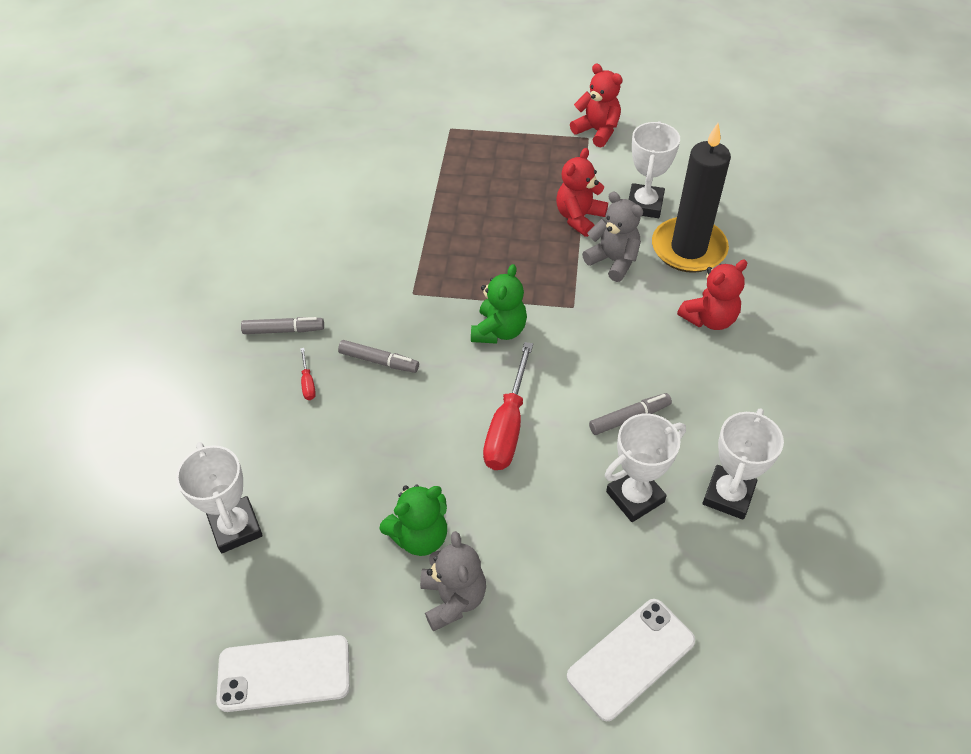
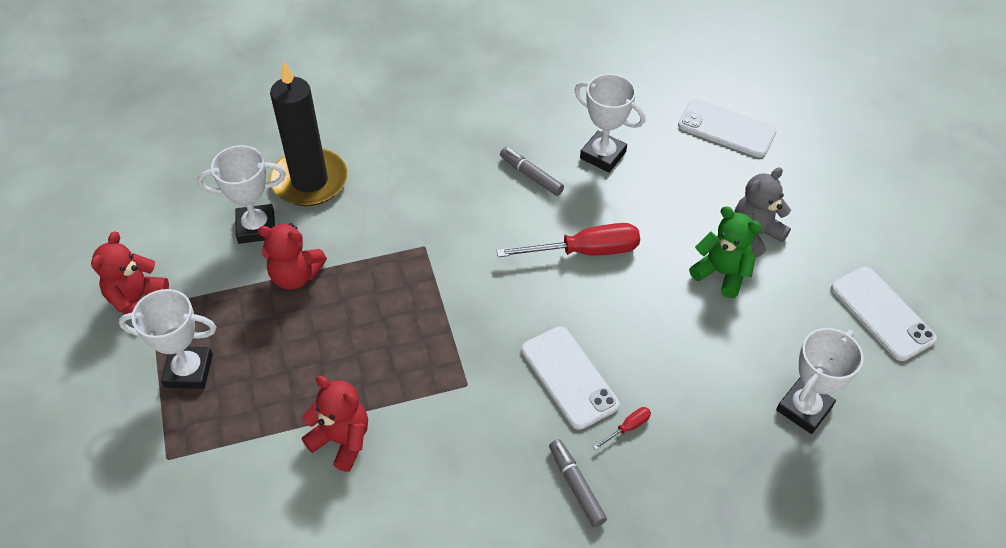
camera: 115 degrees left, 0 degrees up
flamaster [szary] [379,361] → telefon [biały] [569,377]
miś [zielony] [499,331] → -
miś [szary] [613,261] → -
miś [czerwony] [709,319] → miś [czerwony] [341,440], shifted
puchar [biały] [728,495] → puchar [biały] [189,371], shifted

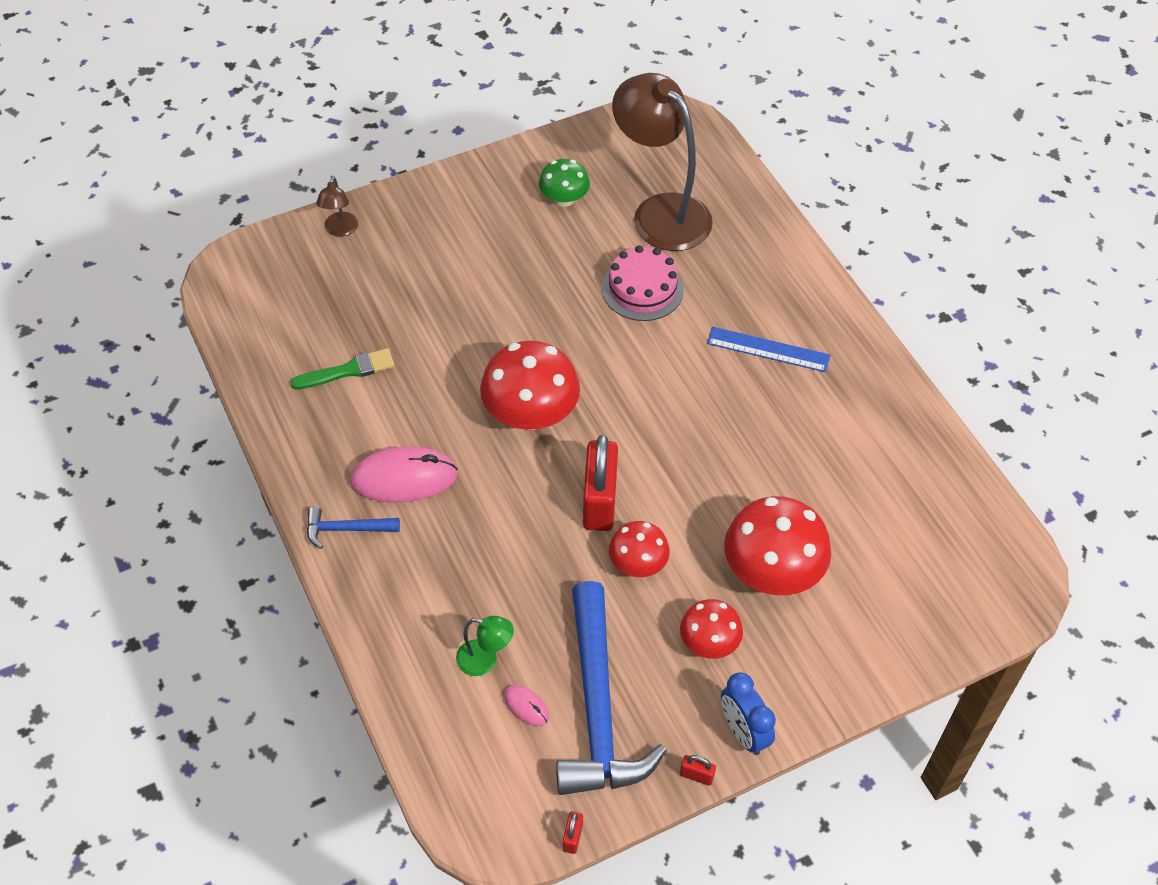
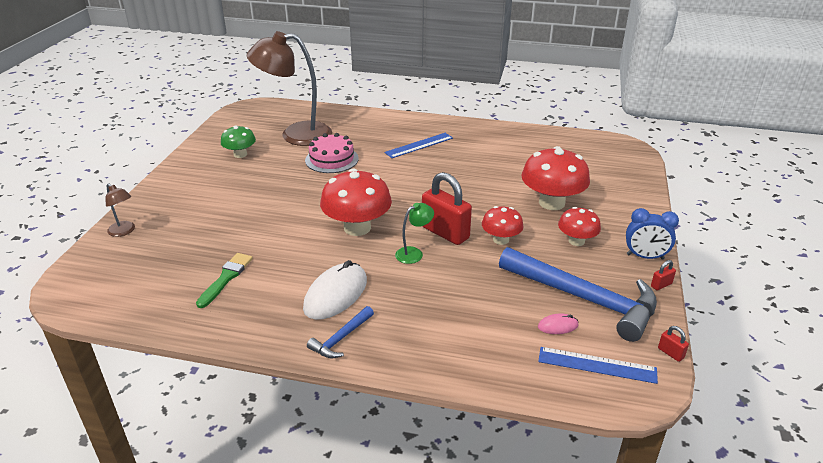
camera: 50 degrees left, 20 degrees down
myszka [różowy] [404,478] → myszka [biały] [335,294]
lampka [zielony] [485,660] → lampka [zielony] [414,253], shifted
- → linijka [niebieski] [597,365]

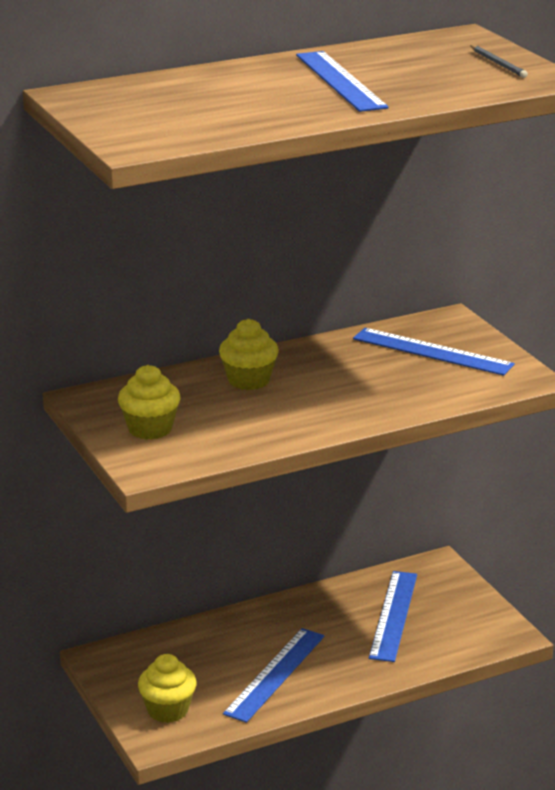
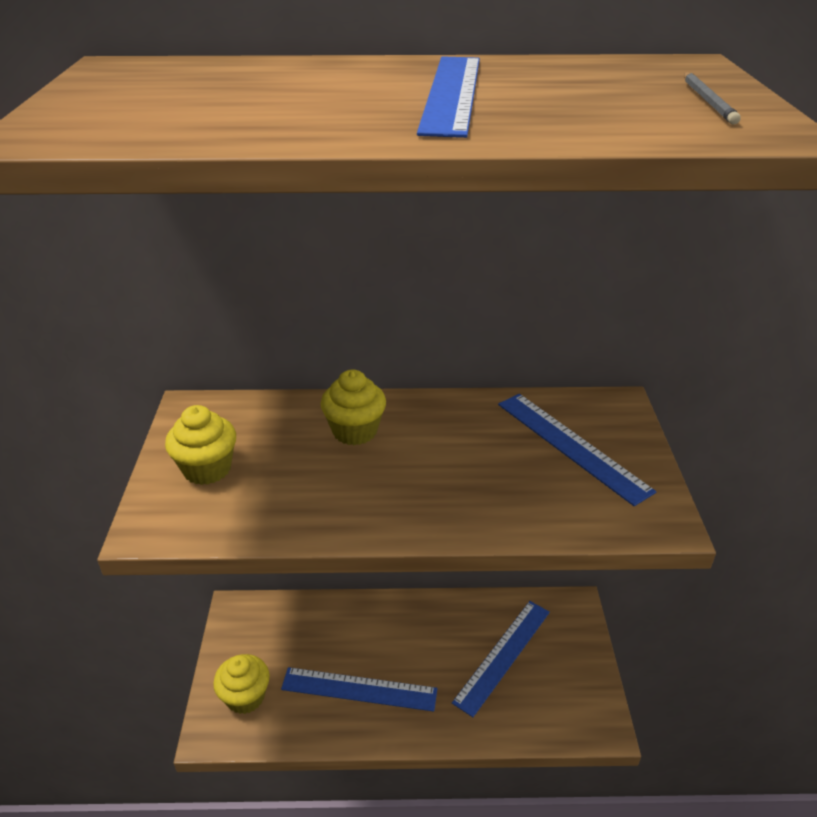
camera: 25 degrees right, 10 degrees up
linijka [niebieski] [275,674] → linijka [niebieski] [359,689], 45 degrees clockwise

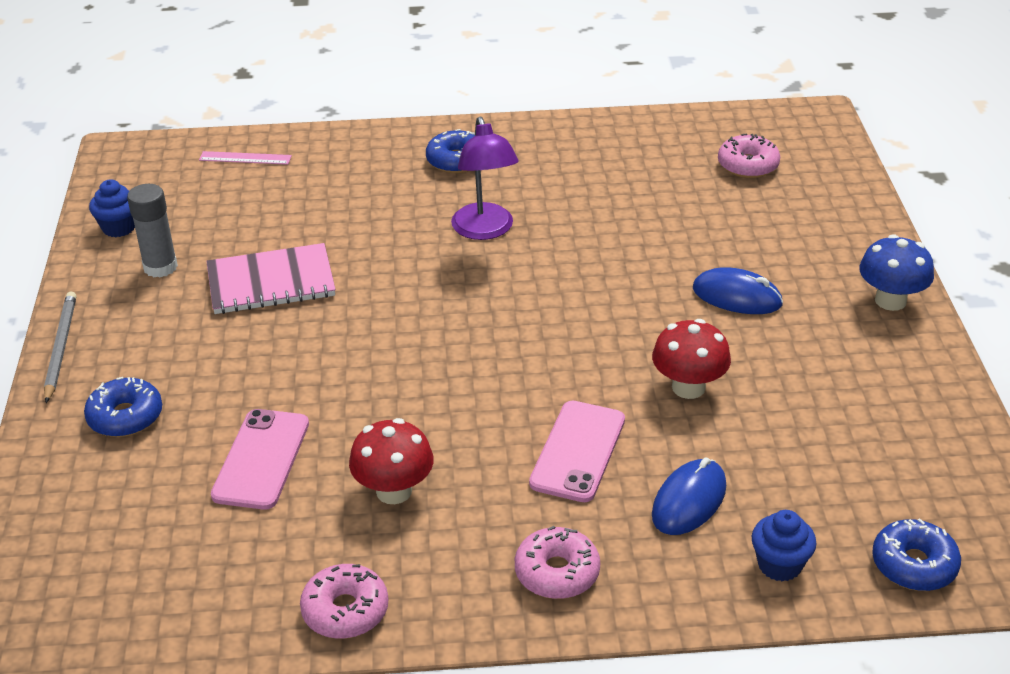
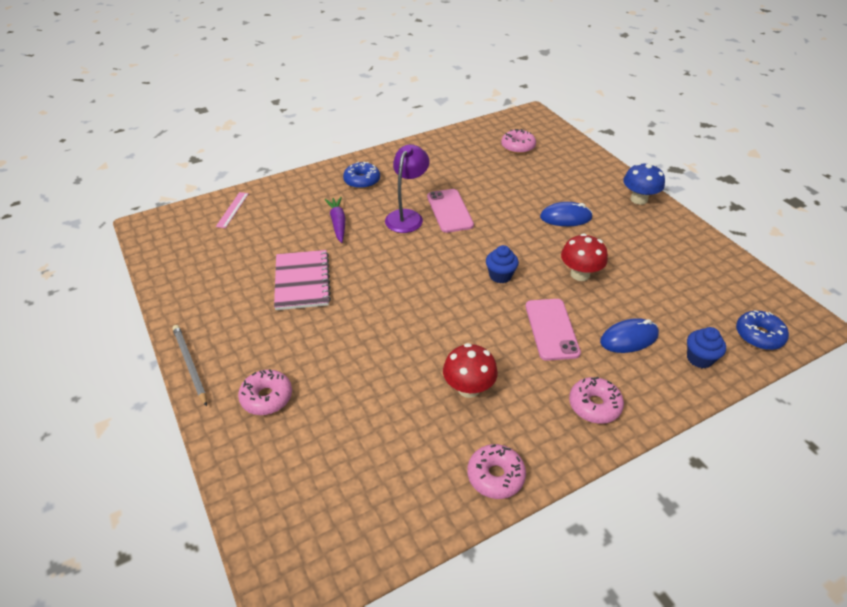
camera: 25 degrees left, 5 degrees up
donut [niebieski] [125,417] → donut [różowy] [266,397]
muffinka [niebieski] [119,227] → muffinka [niebieski] [500,276], shifted
klej w sztyfcie [szary] [160,267] → -
linijka [różowy] [245,158] → linijka [różowy] [232,209], 60 degrees counterclockwise
zeszyt [różowy] [271,282] → zeszyt [różowy] [302,281], 60 degrees counterclockwise
telefon [różowy] [261,459] → telefon [różowy] [449,211], shifted
lampka [fioletowy] [485,230] → lampka [fioletowy] [407,216], 120 degrees counterclockwise
myszka [niebieski] [689,501] → myszka [niebieski] [629,338], 60 degrees clockwise
- → marchewka [fioletowy] [338,223]

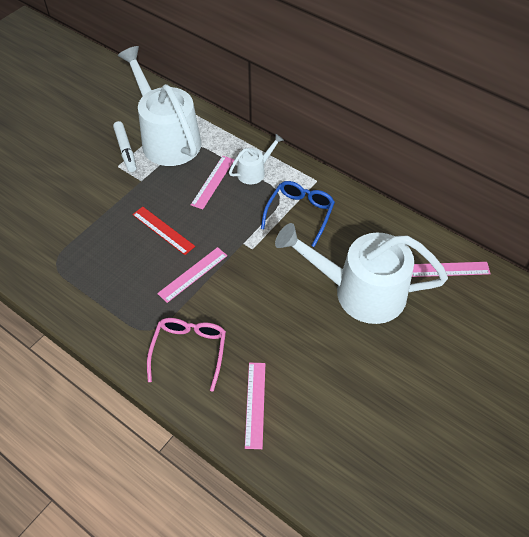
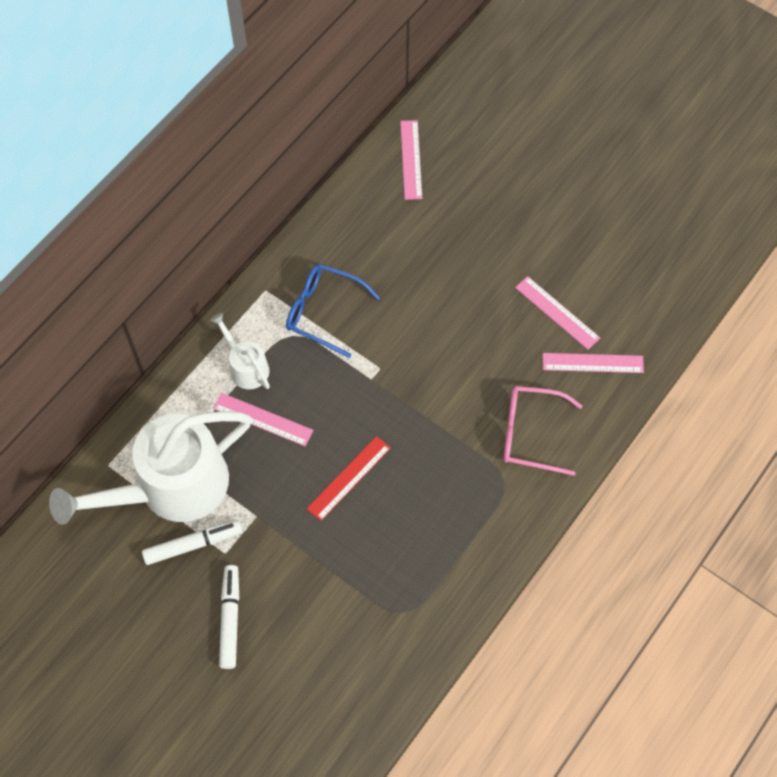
camera: 90 degrees left, 10 degrees up
linijka [różowy] [193,274] → linijka [różowy] [557,312], shifted
konewka [biały] [360,291] → -
- → flamaster [biały] [230,619]

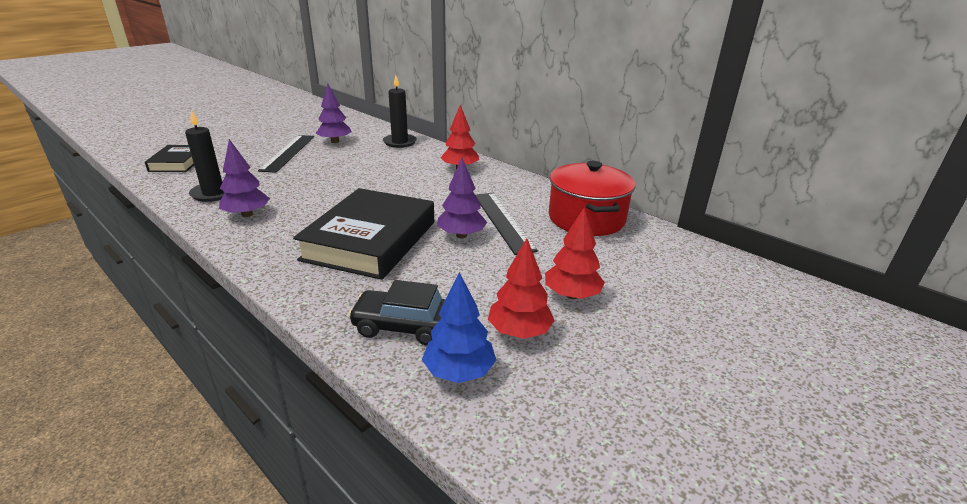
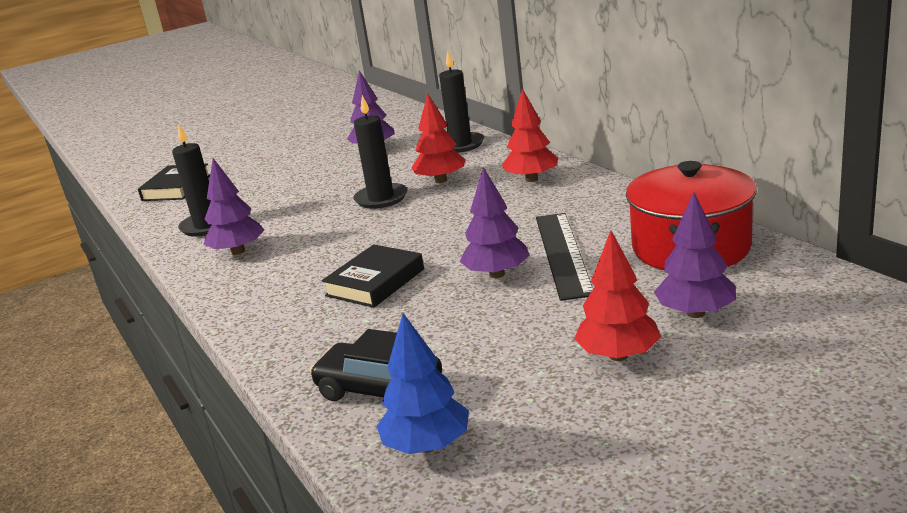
camera: 20 degrees right, 5 degrees down
linijka [czarny] [288,152] → -
książka [czarny] [370,240] → książka [czarny] [375,282], x0.53
drzewko [czerwony] [519,332] → drzewko [czerwony] [441,180], shifted
- → świeca [czarny] [381,198]
- → drzewko [fioletowy] [695,313]

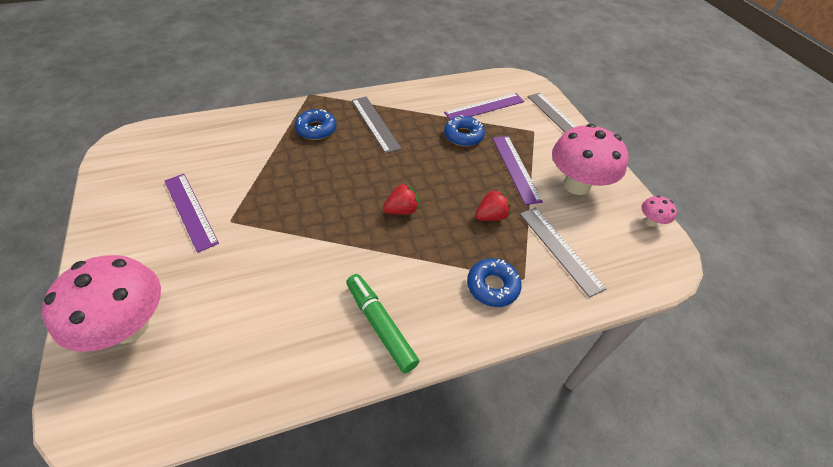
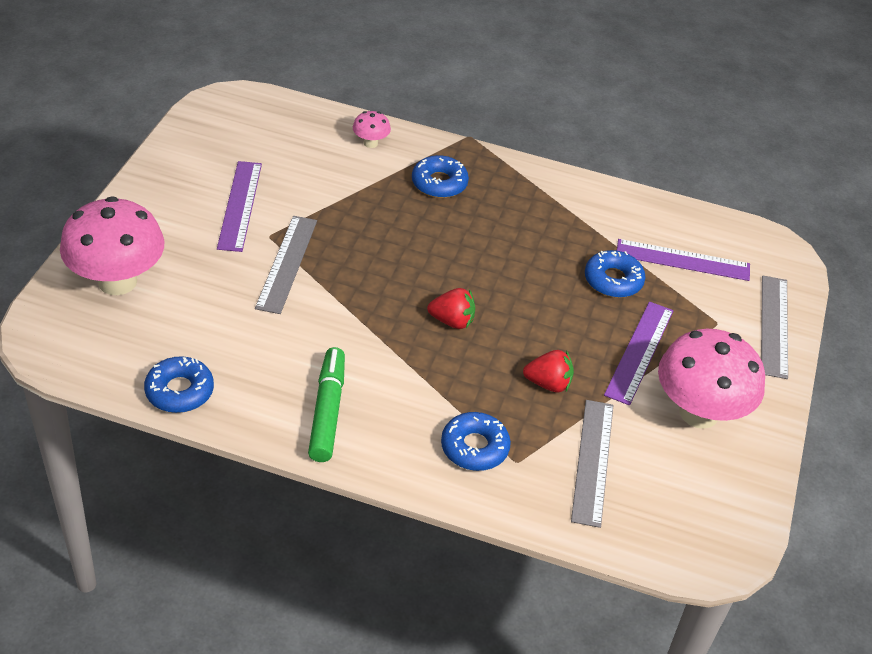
camera: 35 degrees right, 5 degrees down
linijka [szary] [375,123] → linijka [szary] [286,263], shifted
grzyb [różowy] [650,221] → grzyb [różowy] [370,143], shifted
- → donut [niebieski] [179,391]

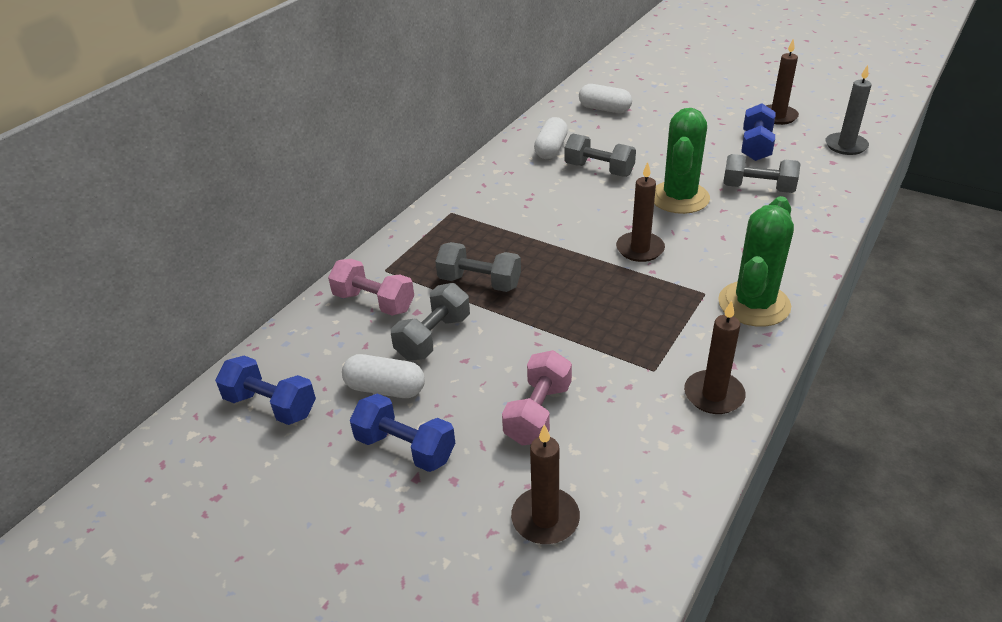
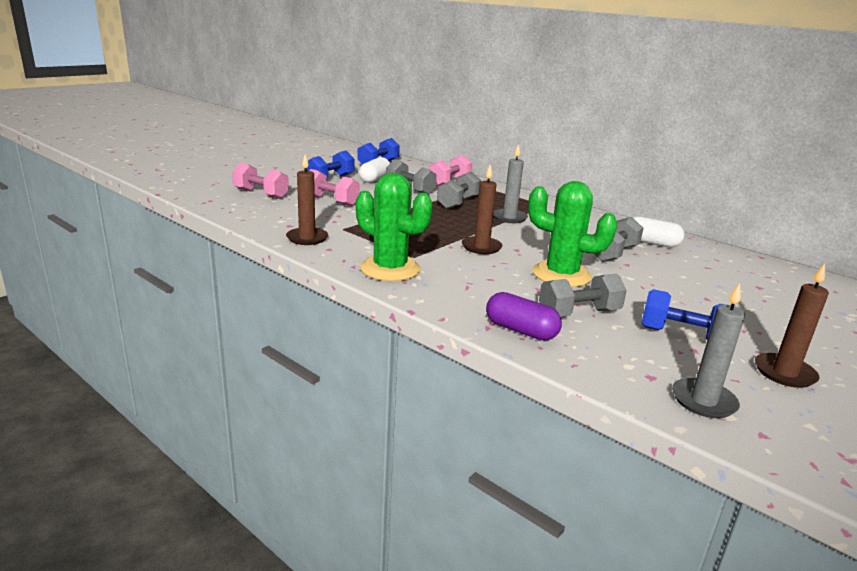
camera: 95 degrees right, 15 degrees down
świeca [brązowy] [545,518] → hantel [różowy] [261,194]
kapsułka [biały] [604,109] → -
hantel [szary] [758,188] → hantel [szary] [579,313], 45 degrees clockwise
- → kapsułka [fioletowy] [521,330]
- → świeca [szary] [509,218]

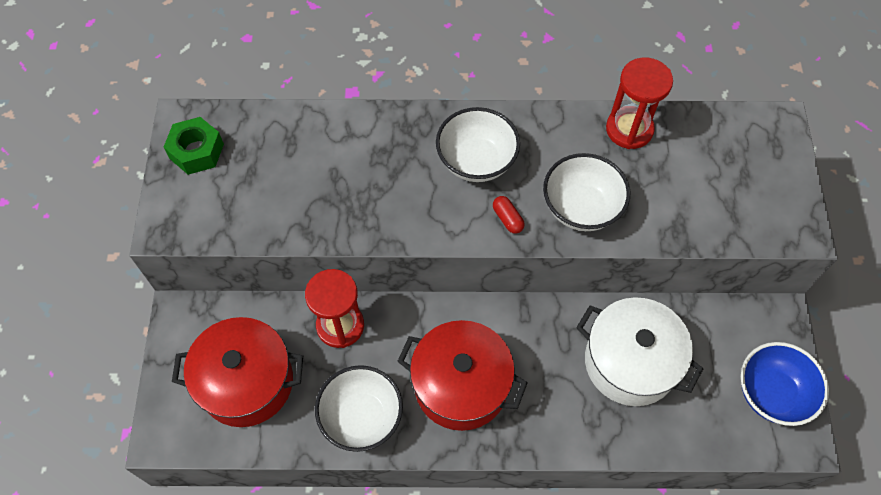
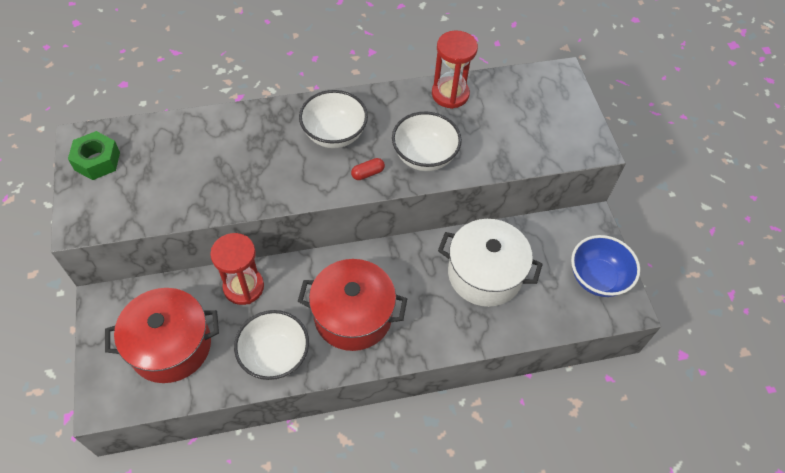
camera: 15 degrees left, 5 degrees down
kapsułka [czerwony] [507,219] → kapsułka [czerwony] [368,173], 75 degrees counterclockwise

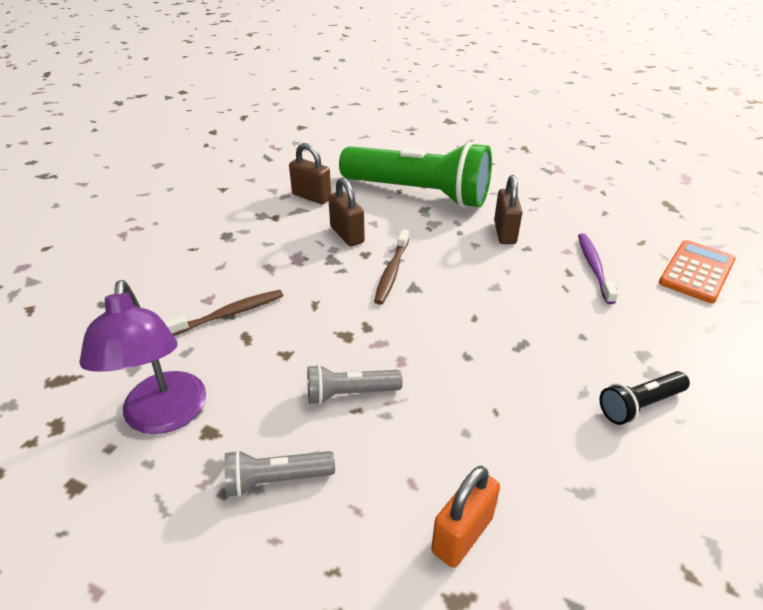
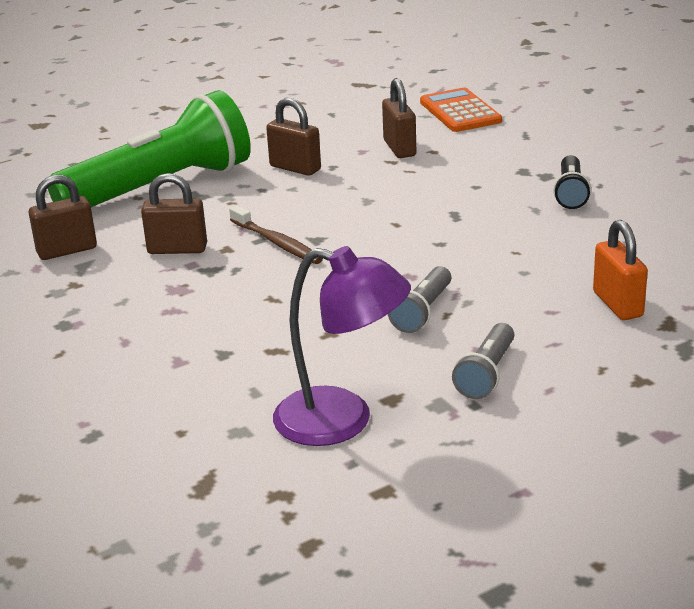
camera: 55 degrees left, 10 degrees down
szczoteczka do zębów [brązowy] [229,314] → -
szczoteczka do zębów [fioletowy] [594,267] → kłódka [brązowy] [399,148]

